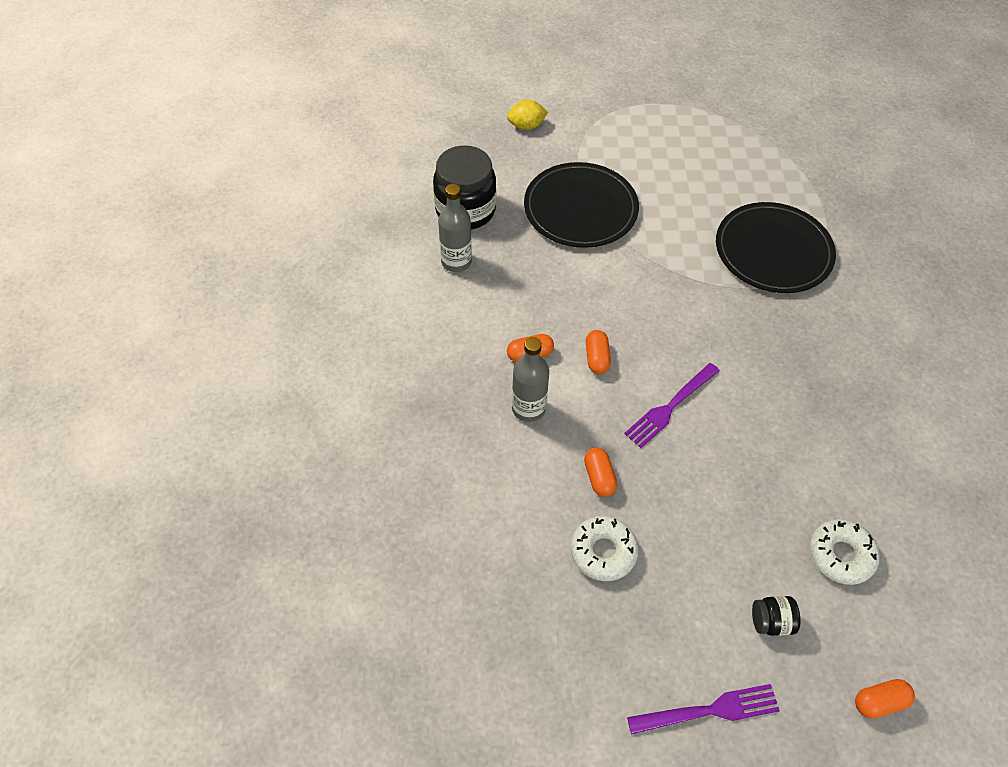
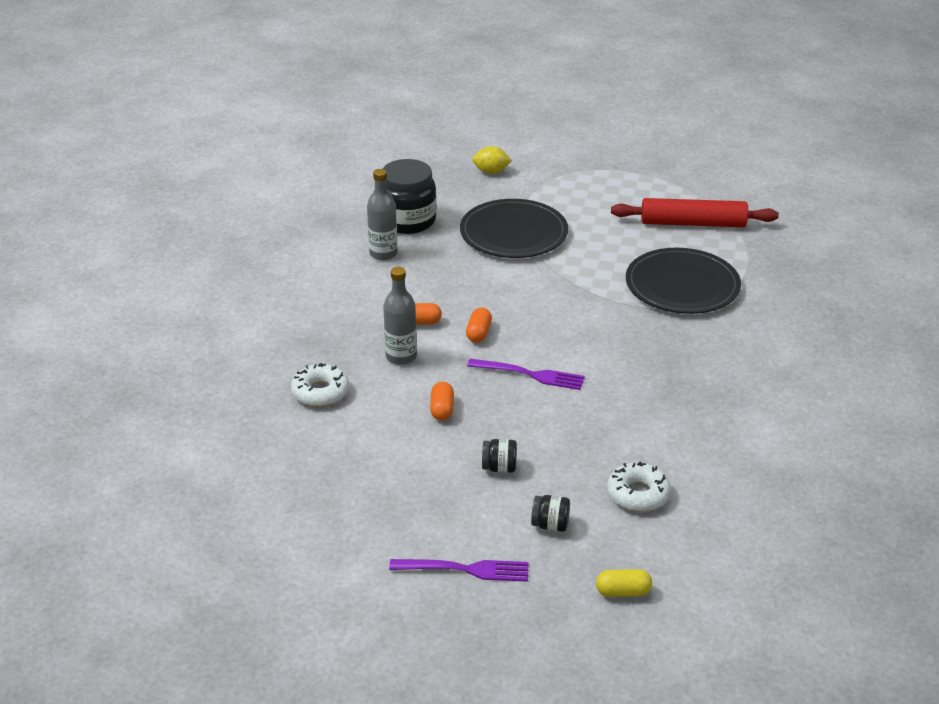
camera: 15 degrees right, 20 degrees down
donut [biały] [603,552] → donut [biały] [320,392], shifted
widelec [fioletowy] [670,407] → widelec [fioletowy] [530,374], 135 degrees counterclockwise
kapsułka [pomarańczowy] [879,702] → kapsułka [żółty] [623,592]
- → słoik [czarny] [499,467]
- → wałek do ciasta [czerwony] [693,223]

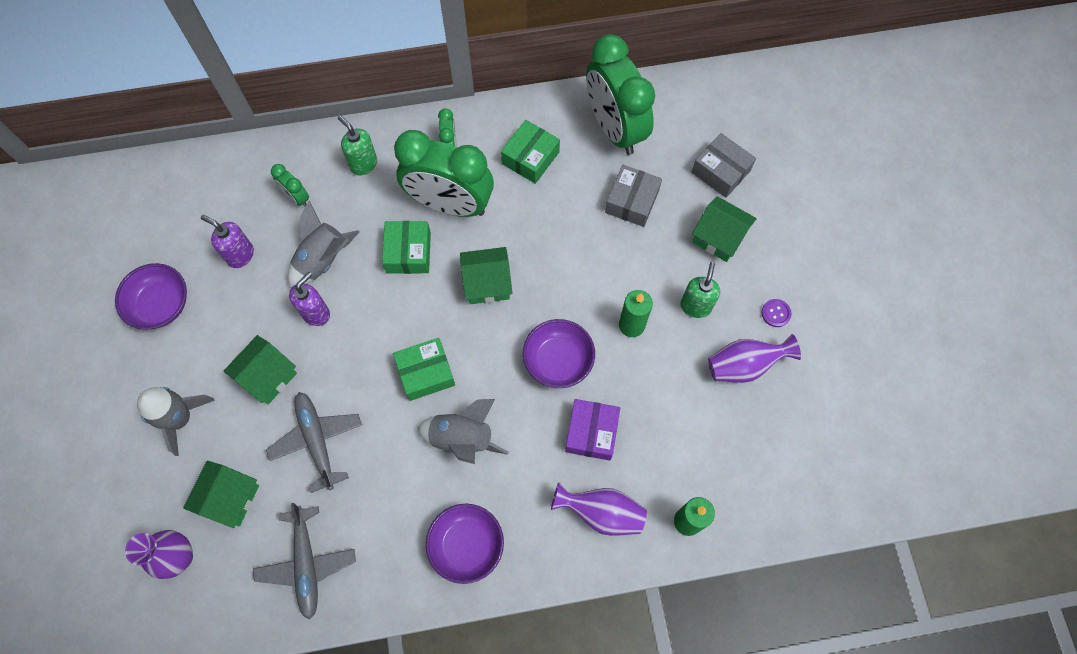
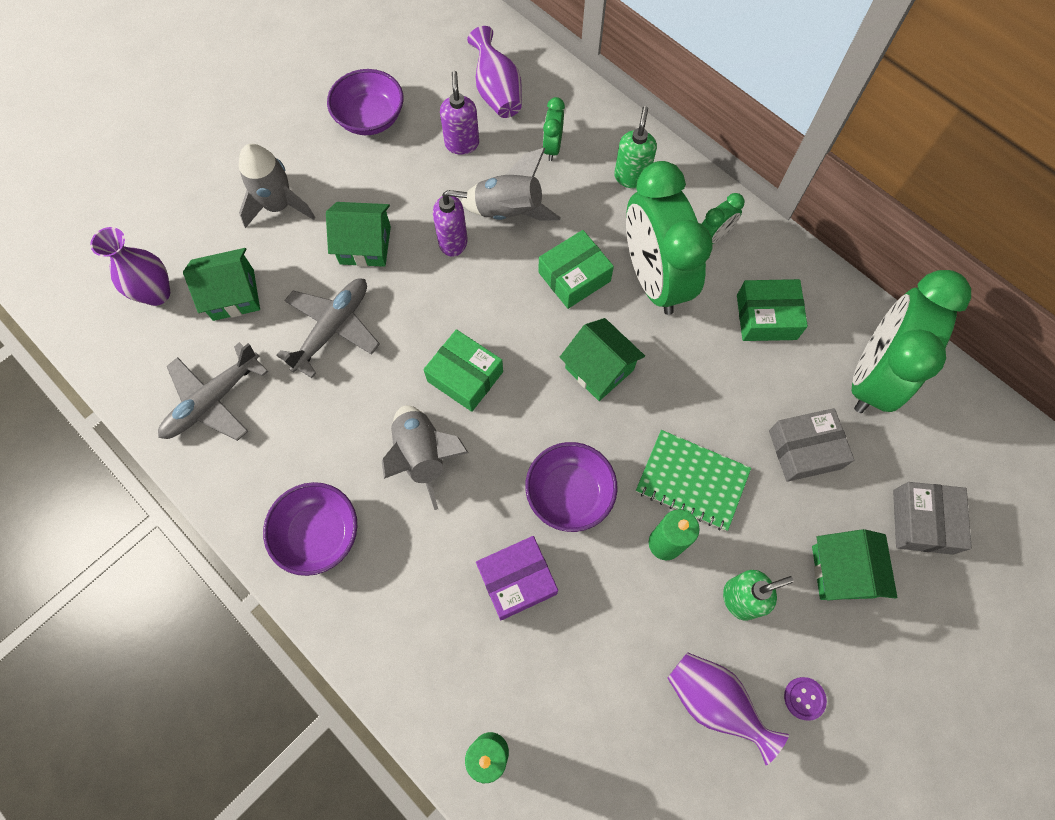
camera: 55 degrees right, 0 degrees up
wazon [fioletowy] [601,513] → wazon [fioletowy] [497,92], shifted
- → zeszyt [zielony] [692,481]

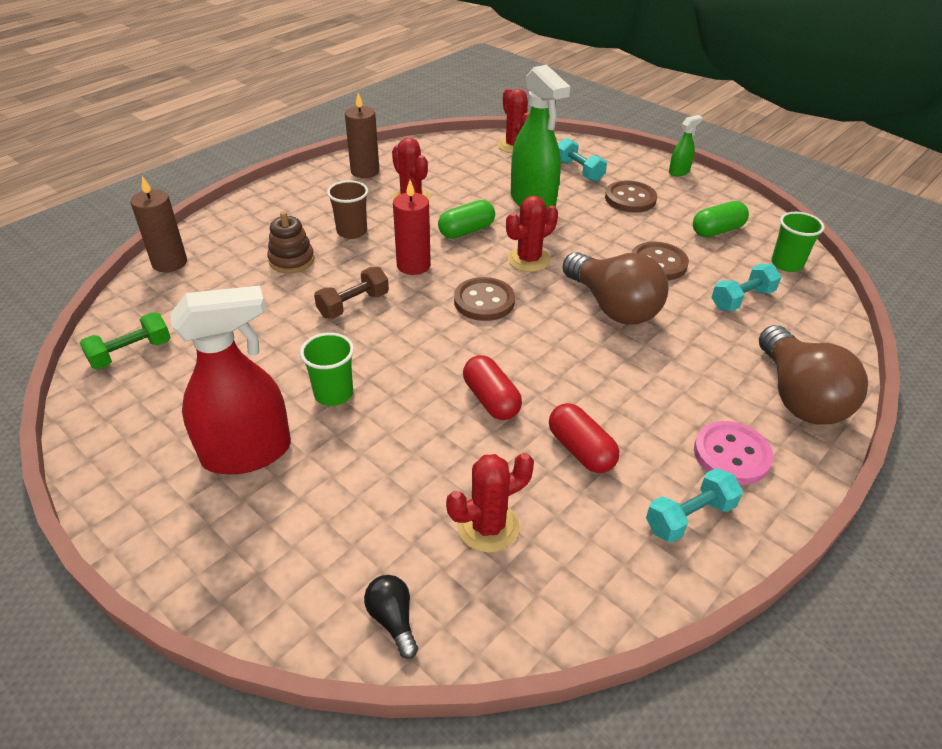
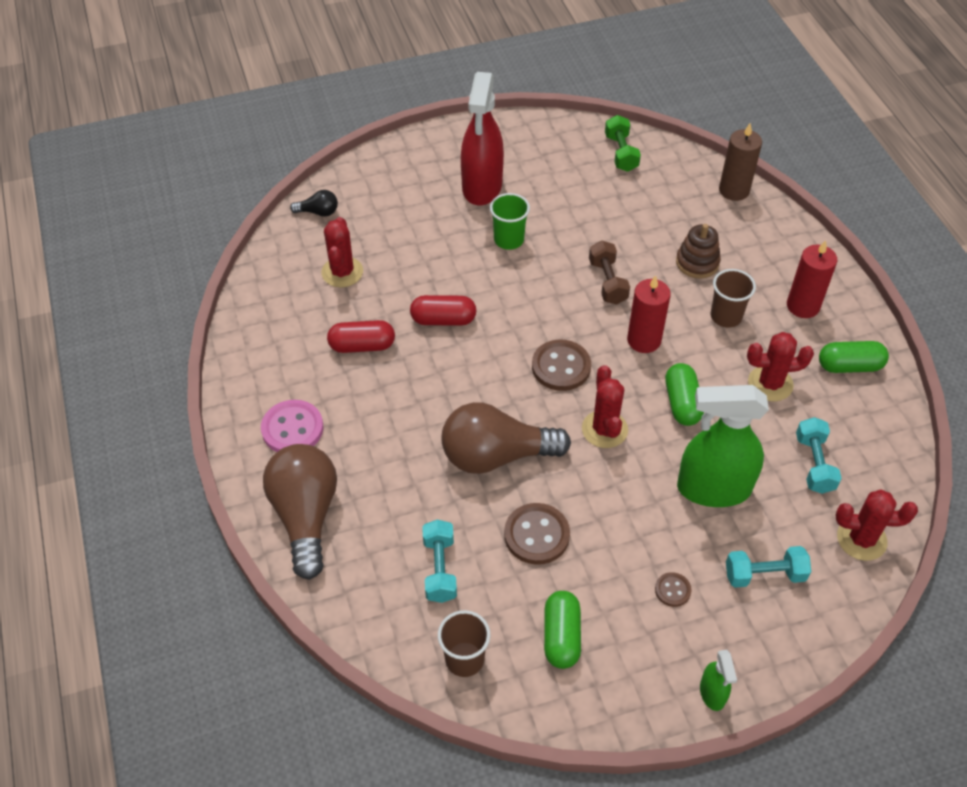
camera: 120 degrees right, 10 degrees up
świeca [brązowy] [365,171] → kapsułka [zielony] [849,366]
guzik [brązowy] [630,199] → guzik [brązowy] [672,590], x0.53
hantel [turkusowy] [689,517] → hantel [turkusowy] [814,464], shifted
żarówka [brązowy] [798,396] → żarówka [brązowy] [306,516], 60 degrees clockwise
szklanka [zielony] [786,264] → szklanka [brązowy] [464,659]
- → świeca [czerwony] [803,306]

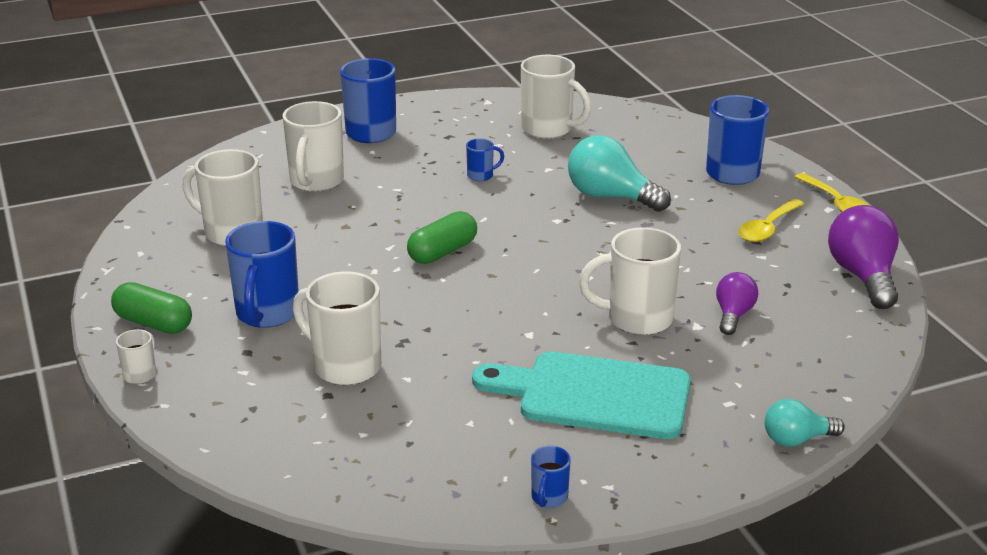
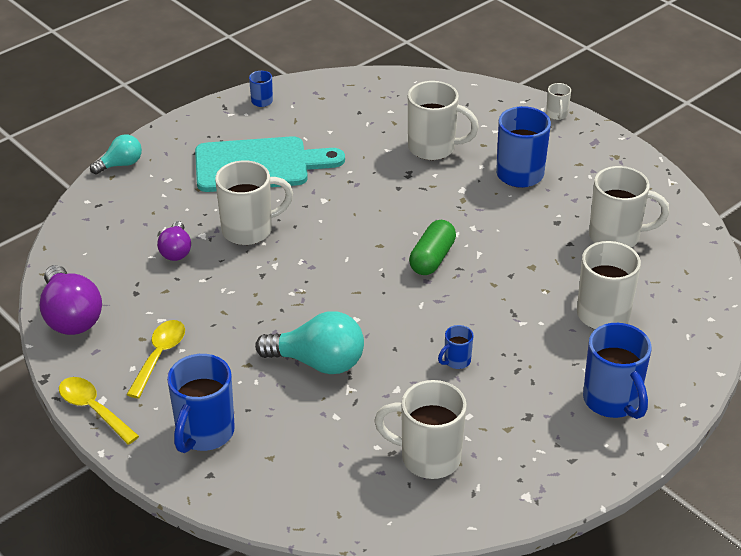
camera: 160 degrees right, 10 degrees up
kapsułka [zielony] [154,323] → -

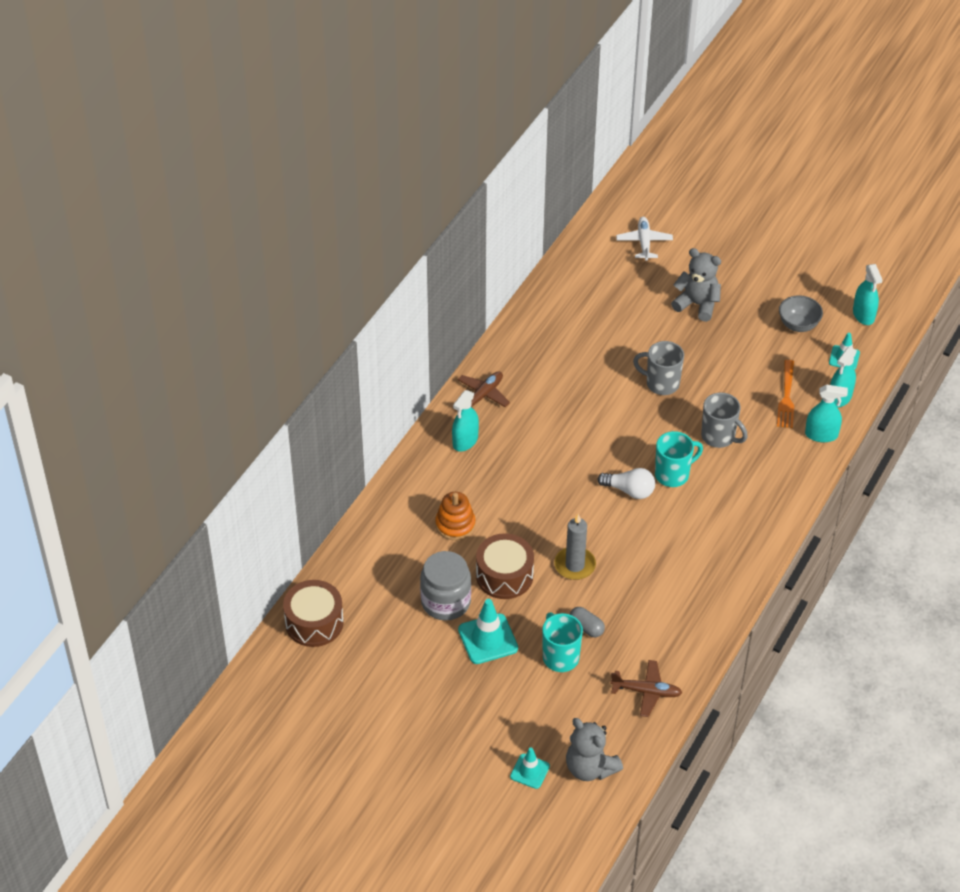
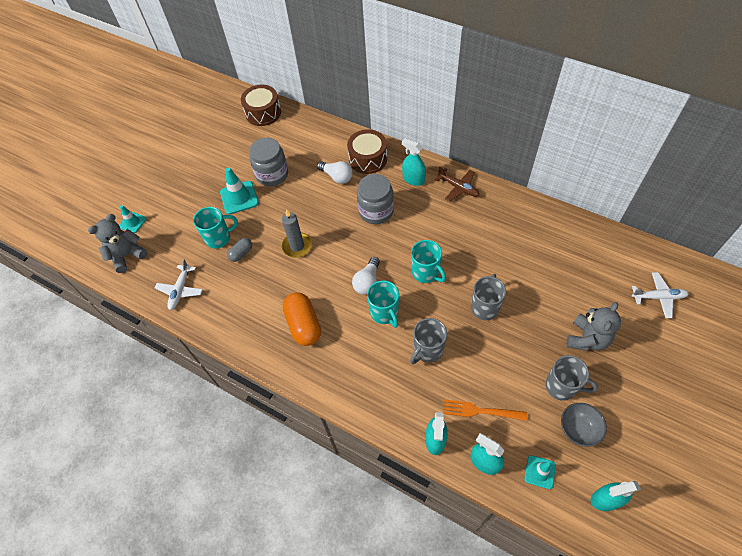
camera: 95 degrees right, 10 degrees up
zabawka nakładanka [pomarańczowy] [455,525] → żarówka [biały] [337,177]
bęben [brązowy] [504,576] → bęben [brązowy] [368,159], shifted
samolot [brązowy] [646,692] → samolot [biały] [180,290]
- → kapsułka [pomarańczowy] [303,325]
- → słoik [szary] [376,211]
- → kubek [turkusowy] [426,273]
- → kubek [szary] [562,386]

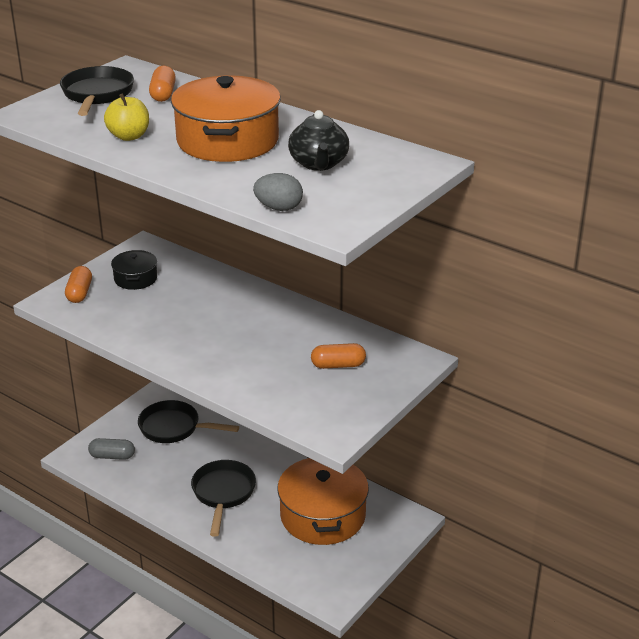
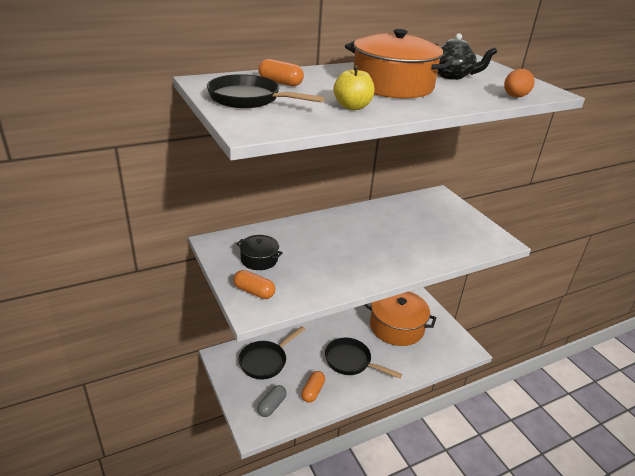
camera: 65 degrees left, 0 degrees up
jajko [szary] [279,208] → jajko [pomarańczowy] [514,97]
kapsułka [pomarańczowy] [338,365] → kapsułka [pomarańczowy] [313,391], shifted

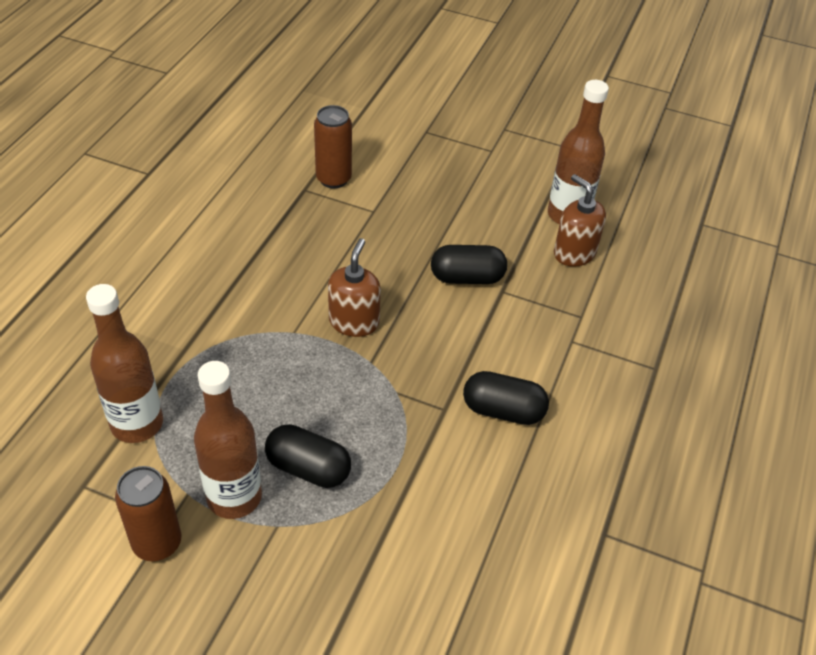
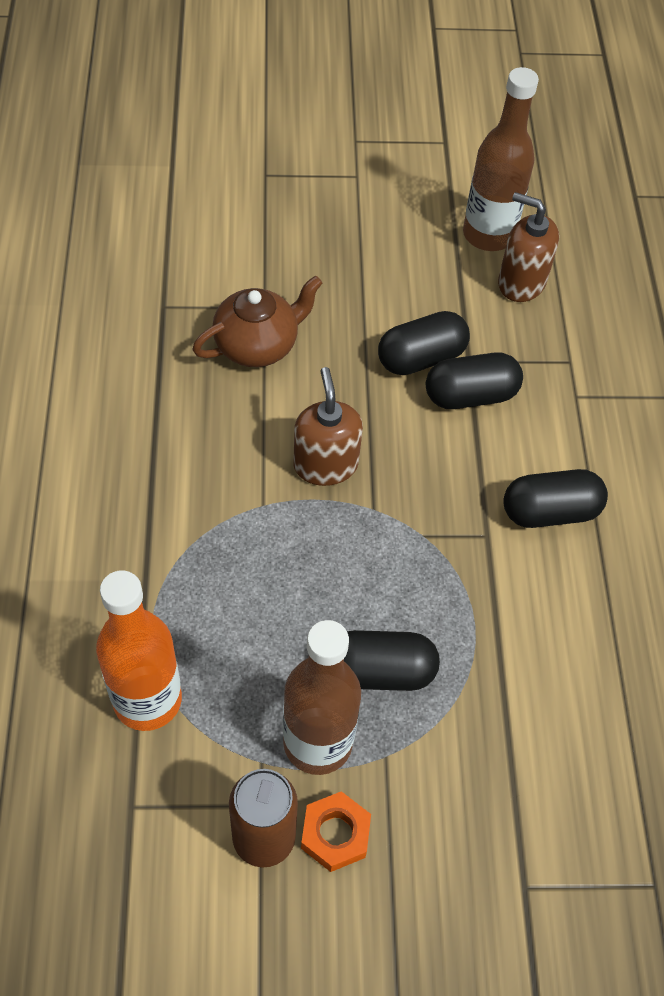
camera: 25 degrees left, 10 degrees up
butelka [brązowy] [137,424] → butelka [pomarańczowy] [147,700]
puszka [brązowy] [333,179] → -
- → imbryk [brązowy] [257,345]
- → nakrętka [pomarańczowy] [335,834]
- → kapsułka [czarny] [470,395]

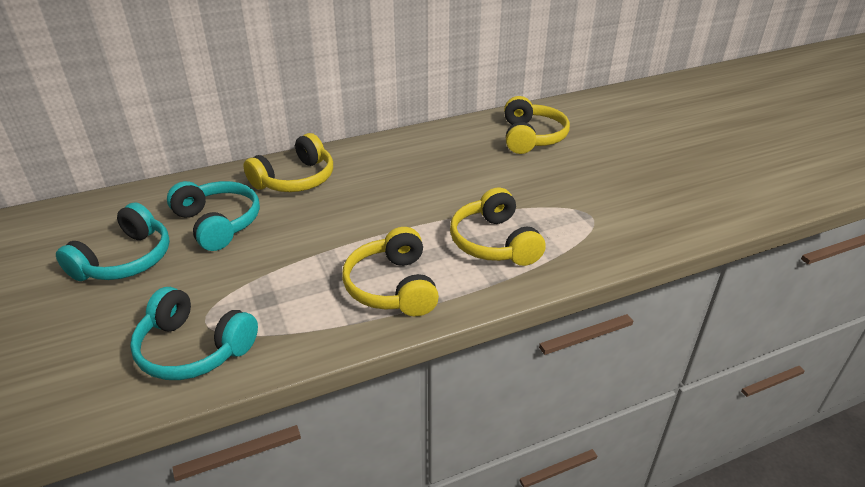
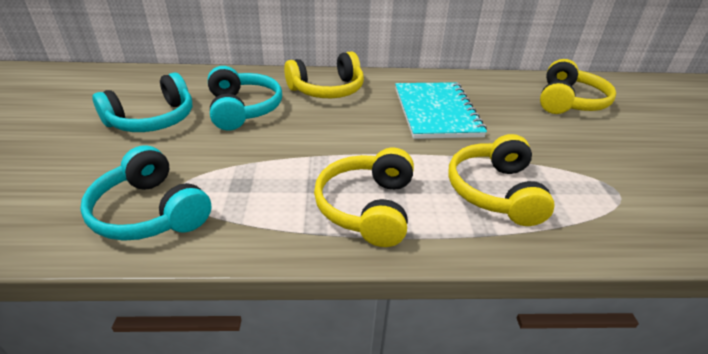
camera: 20 degrees right, 0 degrees up
- → zeszyt [turkusowy] [436,112]

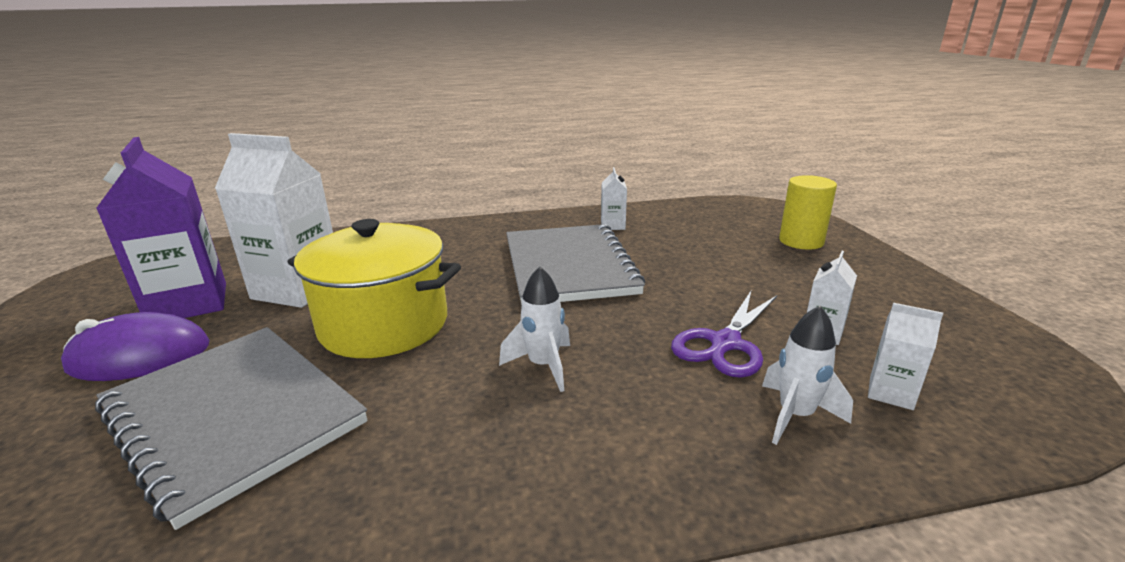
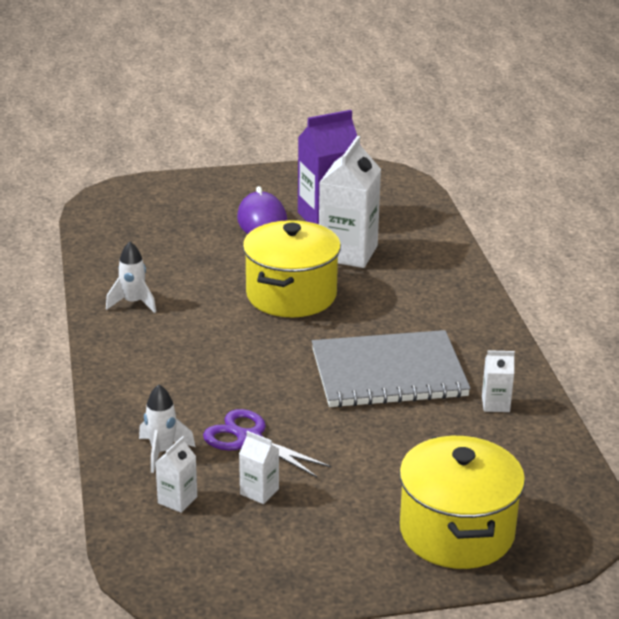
camera: 90 degrees right, 5 degrees up
zeszyt [szary] [233,416] → -
rakieta [biały] [543,366] → rakieta [biały] [133,303], shifted
walec [żółty] [801,241] → garnek [żółty] [456,532]

